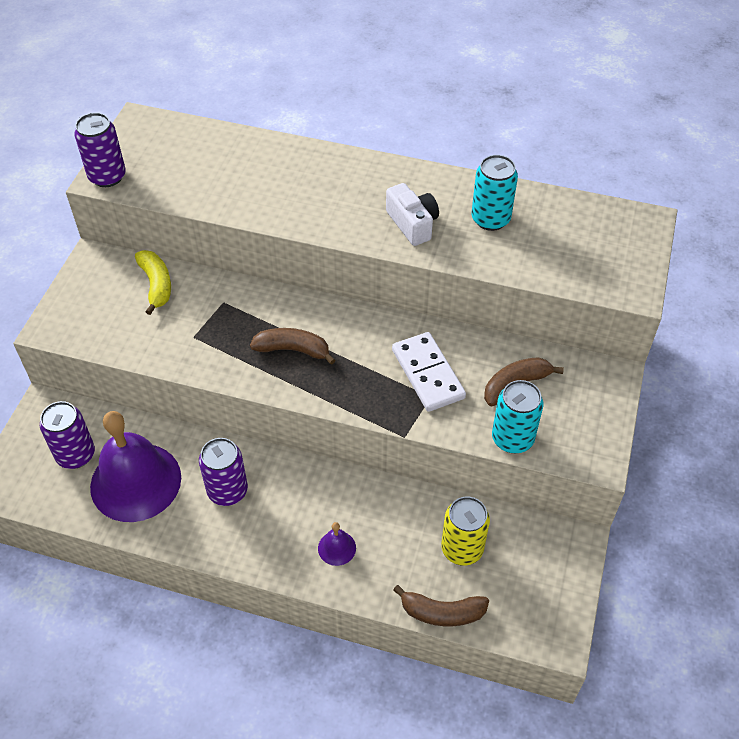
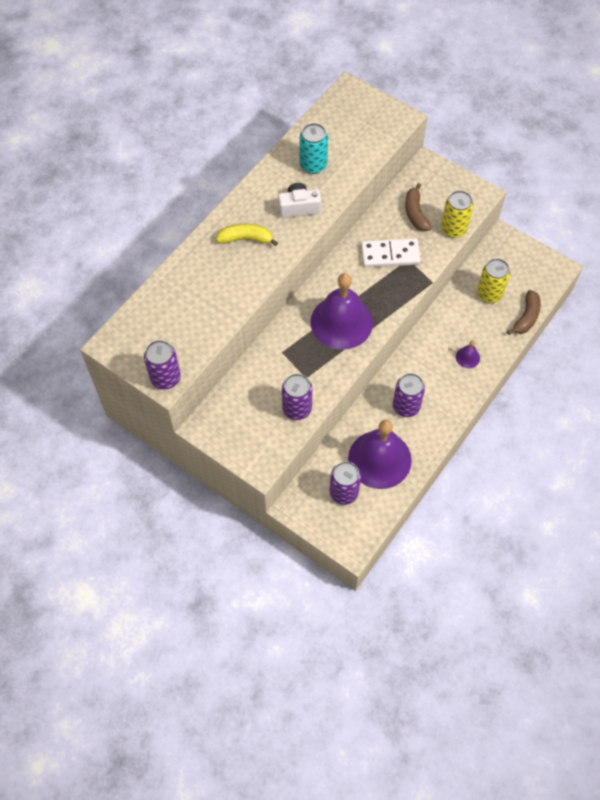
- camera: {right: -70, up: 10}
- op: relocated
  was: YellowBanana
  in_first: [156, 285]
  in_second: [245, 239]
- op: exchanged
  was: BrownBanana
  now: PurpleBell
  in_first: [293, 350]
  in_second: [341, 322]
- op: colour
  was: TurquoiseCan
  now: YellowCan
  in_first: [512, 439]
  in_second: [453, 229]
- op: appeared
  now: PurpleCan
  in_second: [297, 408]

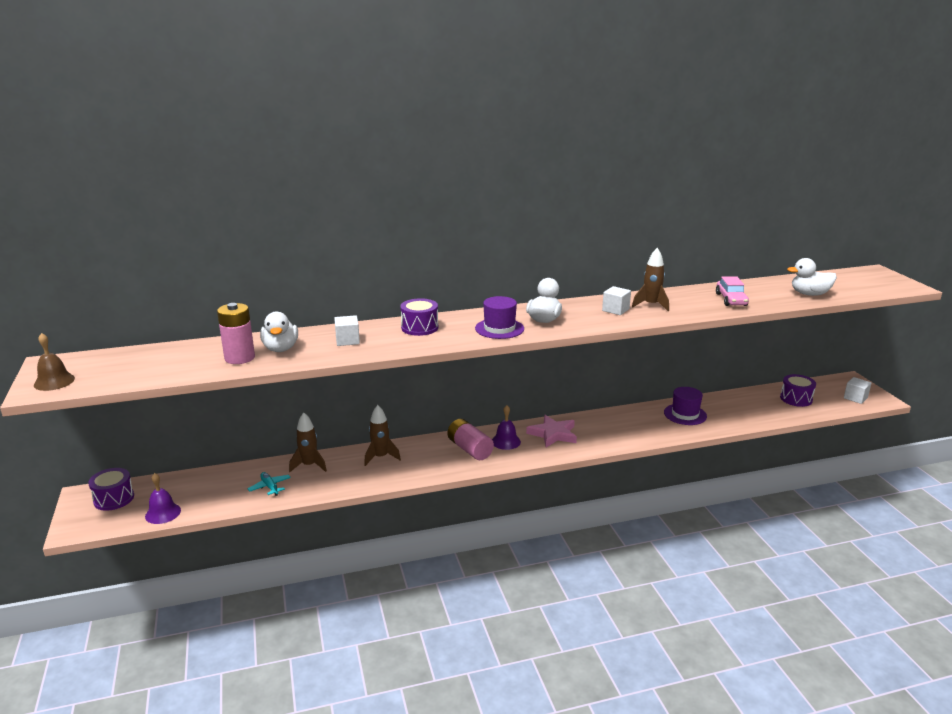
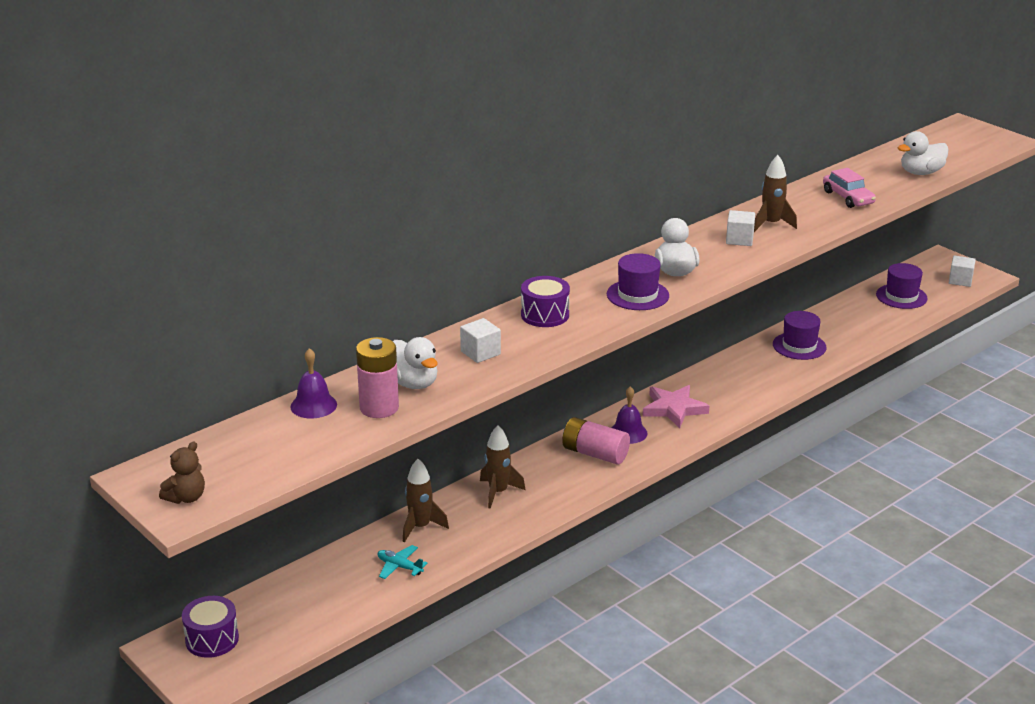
- camera: {right: -25, up: 5}
- op: exchanged
  was: BrownBell
  now: BrownTeddyBear
  in_first: [54, 381]
  in_second: [186, 498]
- op: relocated
  was: PurpleBell
  in_first: [163, 513]
  in_second: [313, 405]
- op: exchanged
  was: PurpleDrum
  now: PurpleHat
  in_first: [796, 399]
  in_second: [901, 296]

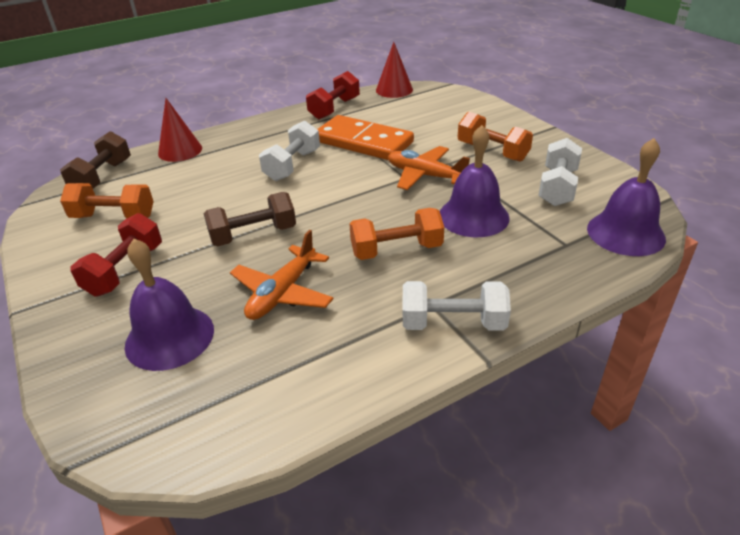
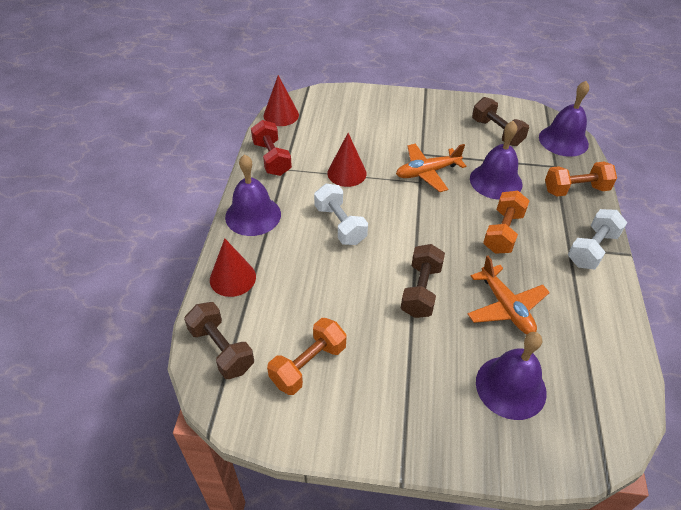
- camera: {right: -55, up: 10}
- op: missing
  was: RedDumbbell
  in_first: [125, 270]
- op: exchanged
  was: OrangeDomino
  now: RedCone
  in_first: [363, 142]
  in_second: [347, 173]
- op: relocated
  was: OrangeDumbbell
  in_first: [492, 151]
  in_second: [575, 190]
- op: colour
  was: WhiteDumbbell
  now: BrownDumbbell
  in_first: [557, 187]
  in_second: [496, 132]
- op: appeared
  now: PurpleBell
  in_second: [253, 215]

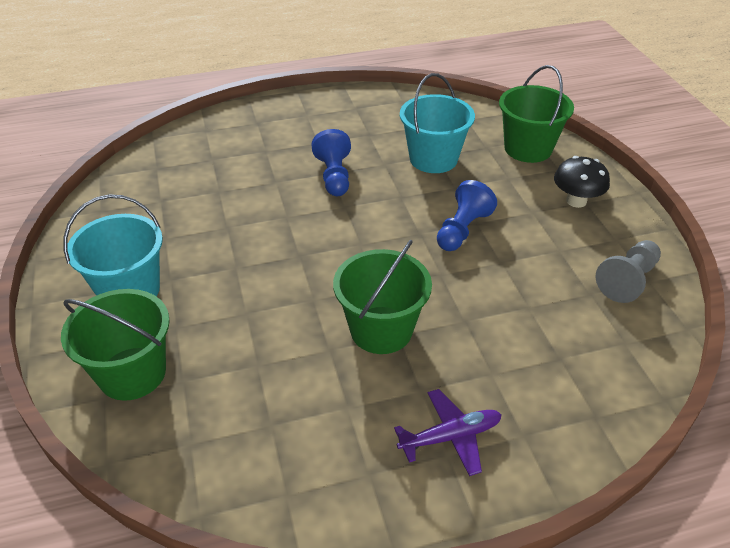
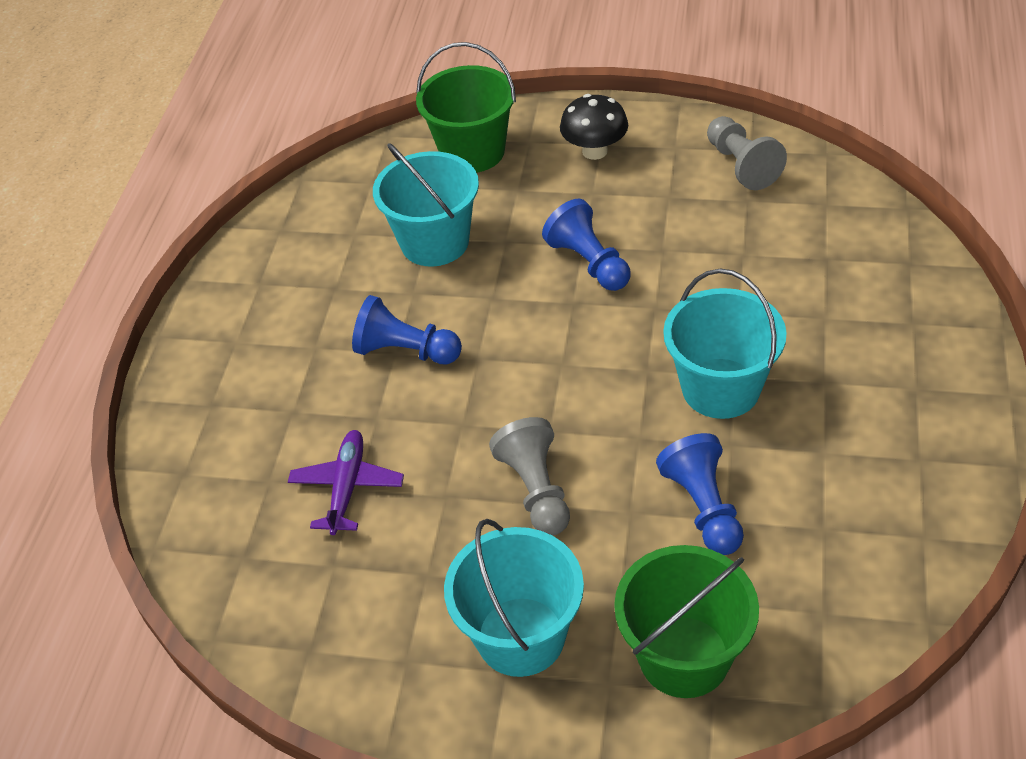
- camera: {right: -60, up: 5}
- op: colour
  was: GreenBucket
  now: TurquoiseBucket
  in_first: [381, 330]
  in_second: [720, 388]
- op: relocated
  was: PurplePlane
  in_first: [450, 437]
  in_second: [347, 487]
- op: appeared
  now: GreyPawn
  in_second: [536, 490]
- op: appeared
  now: BluePawn
  in_second: [703, 507]

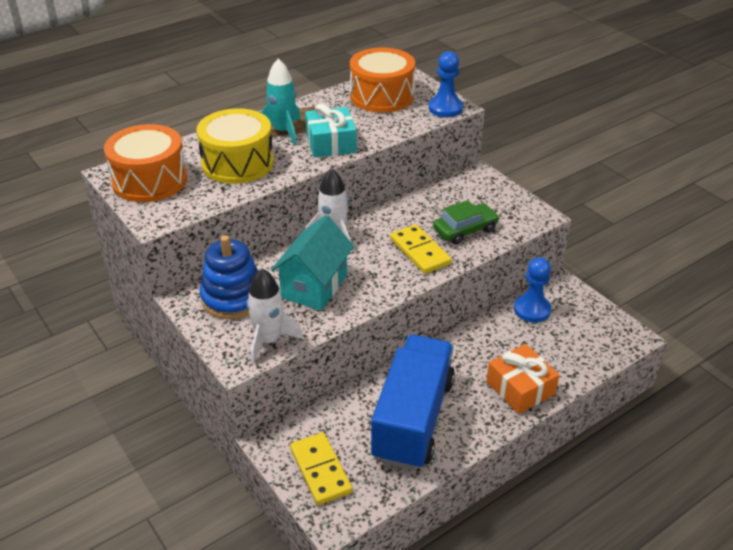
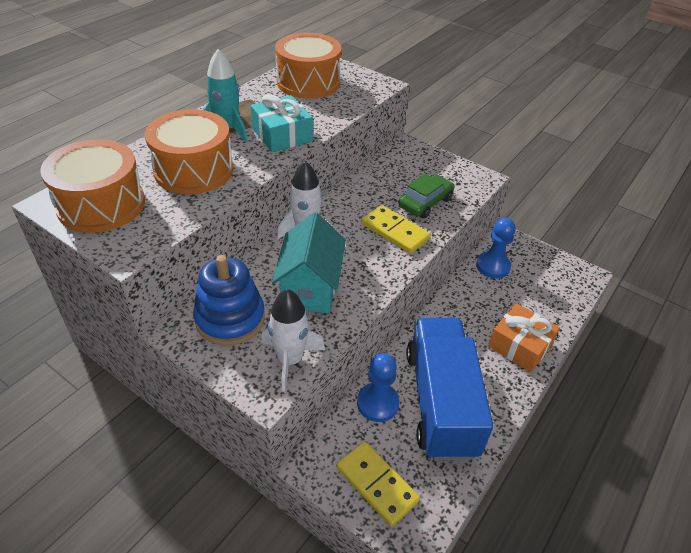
- camera: {right: -20, up: 5}
- op: colour
  was: YellowDrum
  now: OrangeDrum
  in_first: [238, 163]
  in_second: [194, 170]
- op: relocated
  was: BluePawn
  in_first: [445, 108]
  in_second: [377, 403]

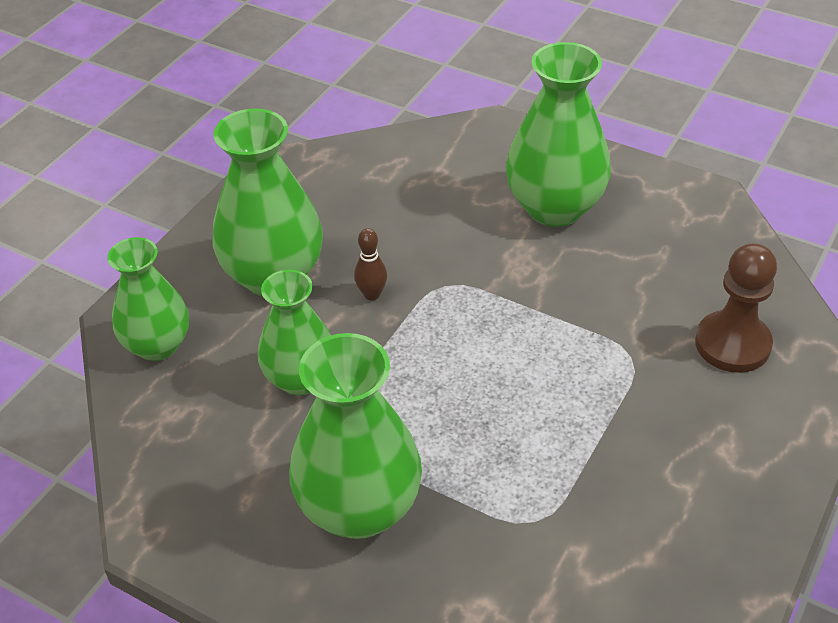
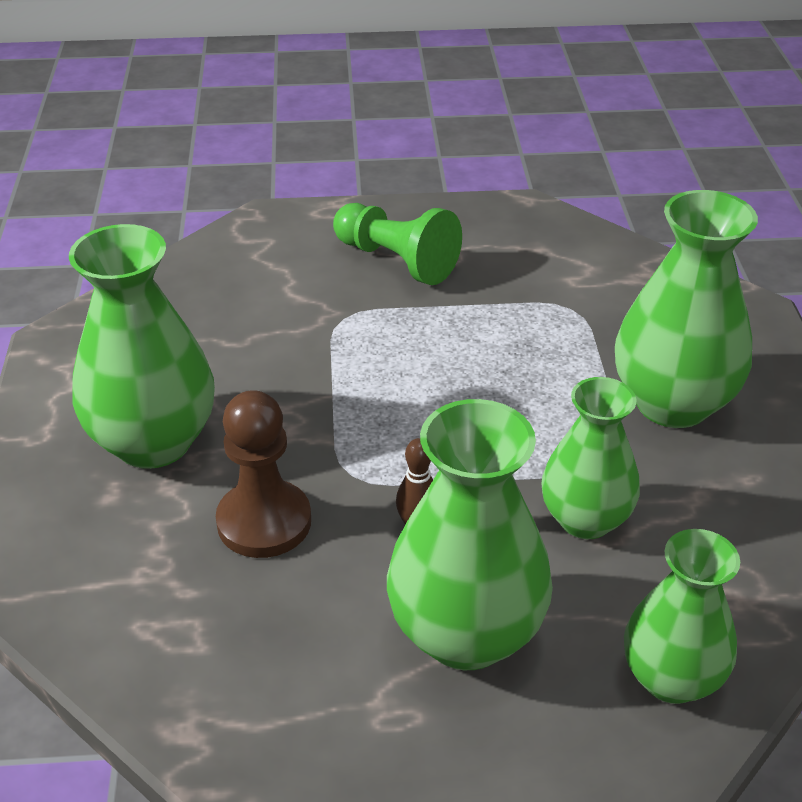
- camera: {right: -125, up: -5}
- op: relocated
  was: BrownPawn
  in_first: [732, 344]
  in_second: [264, 522]
- op: appeared
  now: GreenPawn
  in_second: [397, 261]

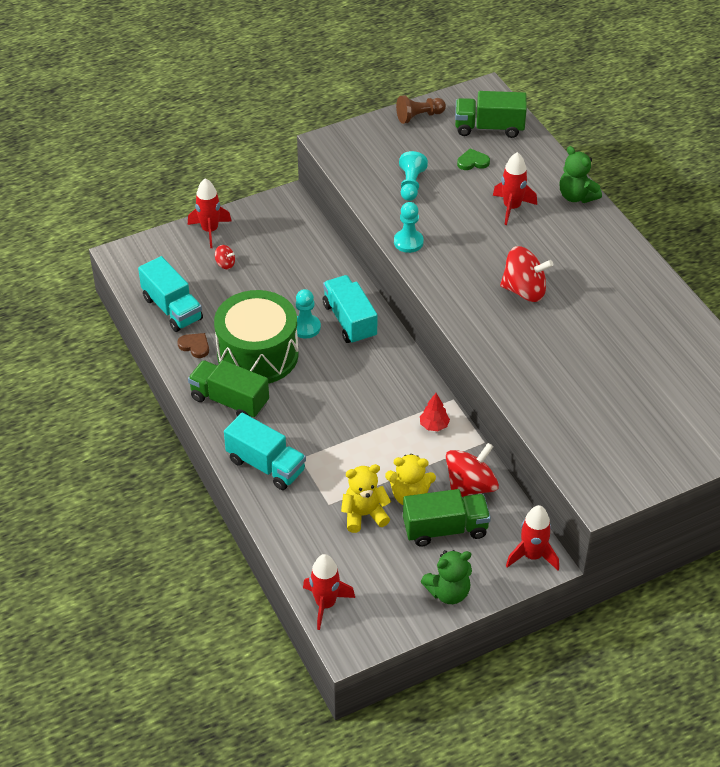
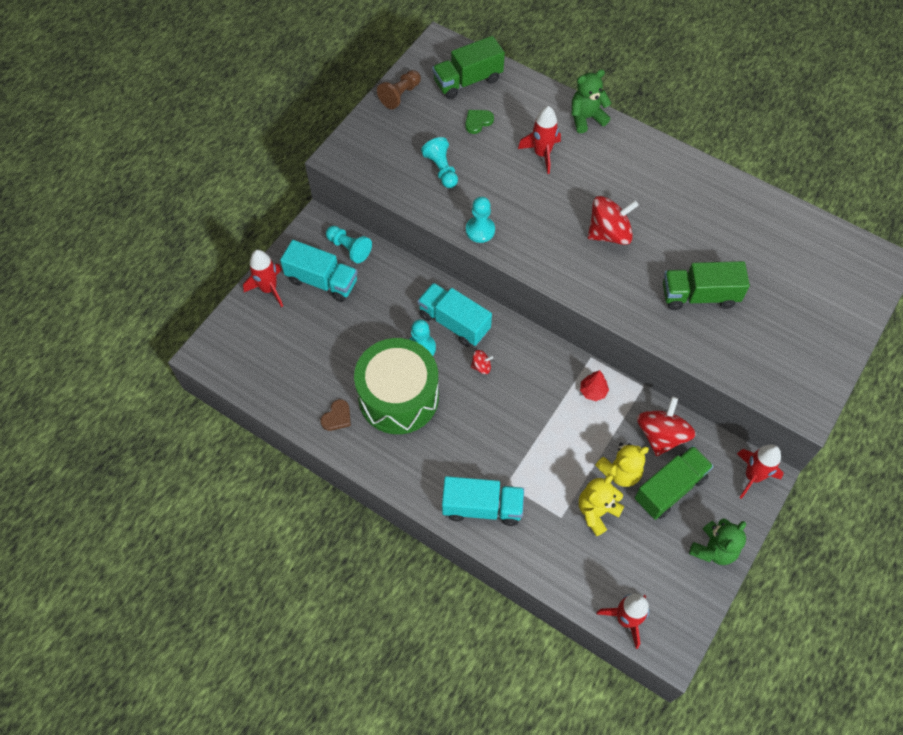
- camera: {right: -30, up: 15}
- op: relocated
  was: TurquoiseTruck
  in_first: [172, 308]
  in_second: [322, 281]
- op: spun
  was: BrownHeart
  in_first: [195, 346]
  in_second: [337, 417]
  clockwise: 120
- op: relocated
  was: GreenTruck
  in_first: [229, 401]
  in_second: [699, 295]
- op: relocated
  was: RedSpinningTop
  in_first: [225, 264]
  in_second: [481, 366]
- op: spun
  was: GreenTeddyBear
  in_first: [576, 196]
  in_second: [586, 118]
  clockwise: 135
- op: appeared
  now: TurquoisePawn
  in_second: [349, 248]

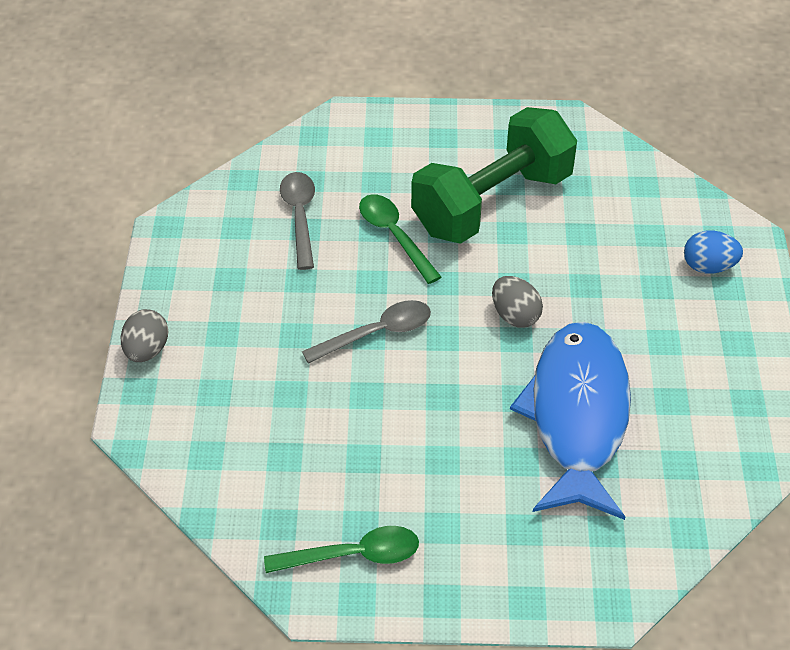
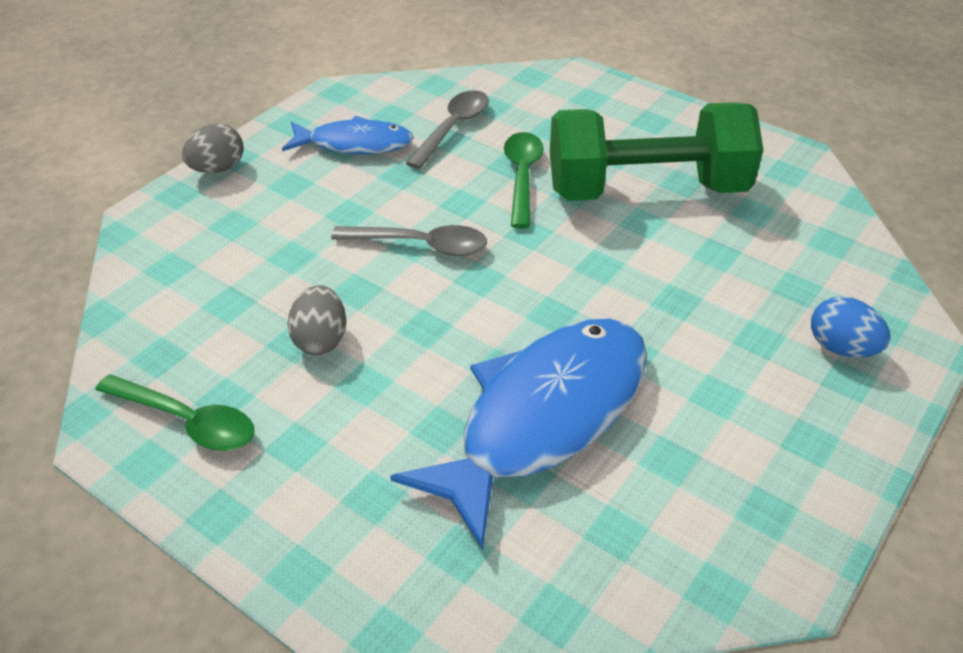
- camera: {right: 35, up: -5}
- op: relocated
  was: GreyEgg
  in_first: [515, 315]
  in_second: [320, 340]
- op: appeared
  now: BlueFish
  in_second: [355, 144]

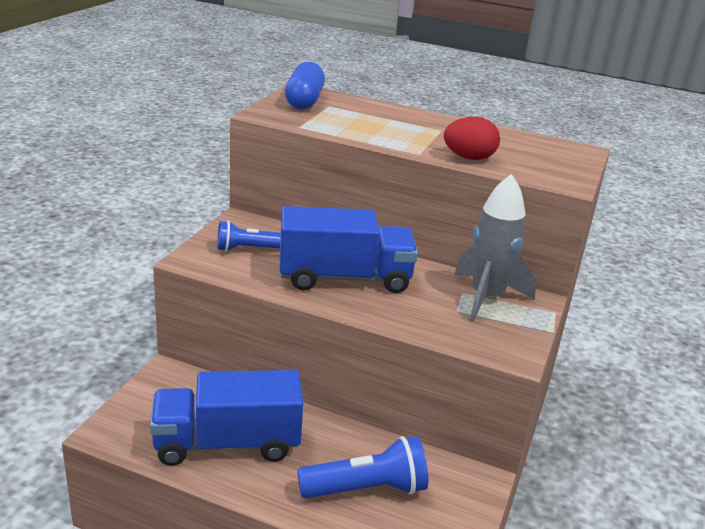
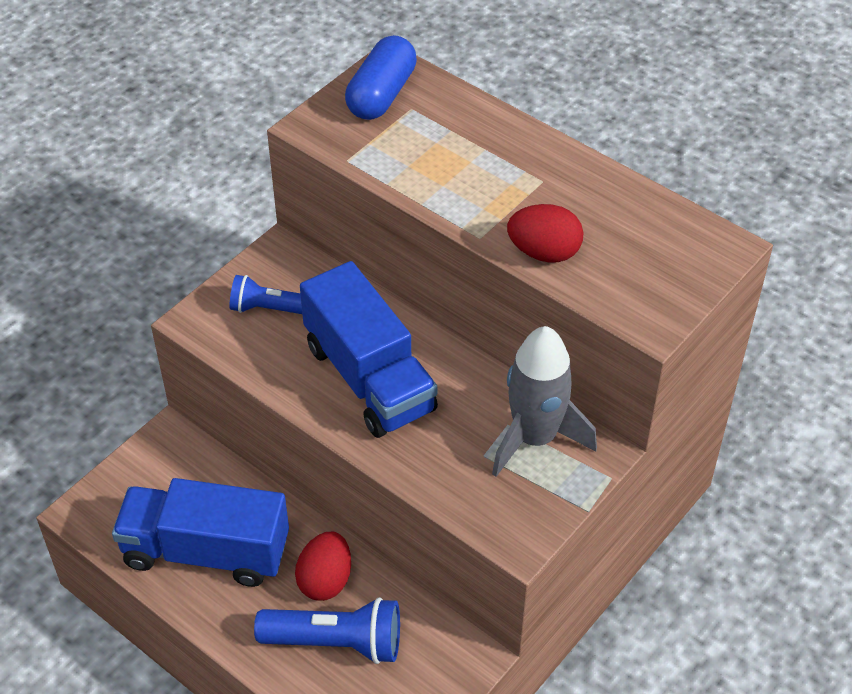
- camera: {right: 20, up: 20}
- op: spun
  was: BlueTruck
  in_first: [344, 278]
  in_second: [369, 378]
  clockwise: 45
- op: appeared
  now: RedEgg
  in_second: [325, 580]

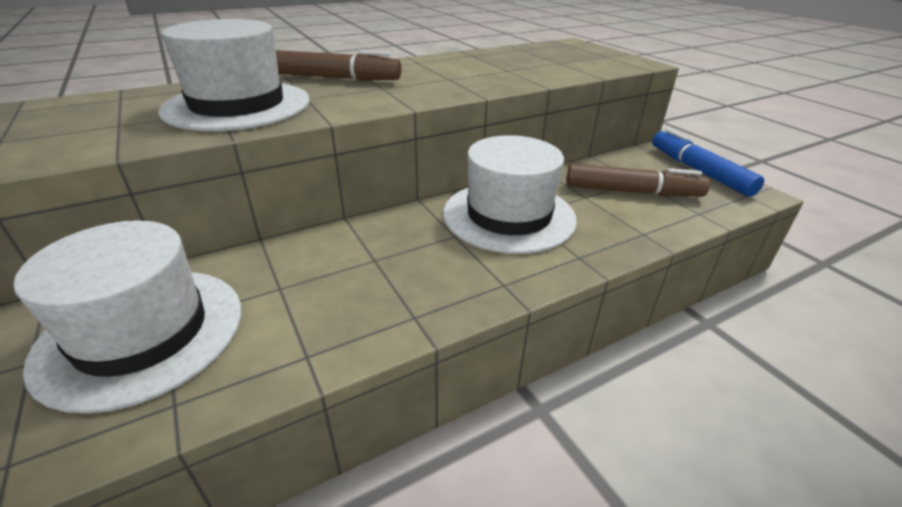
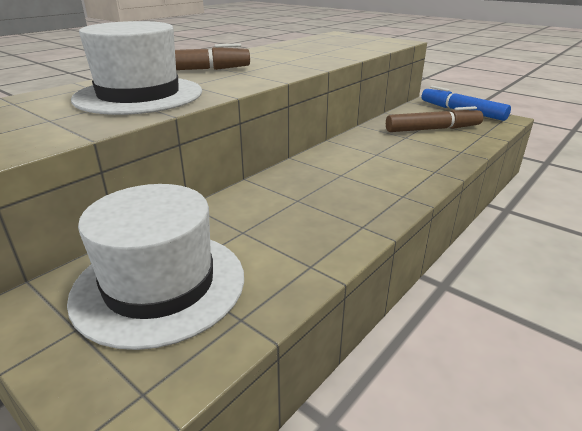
- camera: {right: -20, up: -5}
- op: missing
  was: WhiteHat
  in_first: [509, 215]

